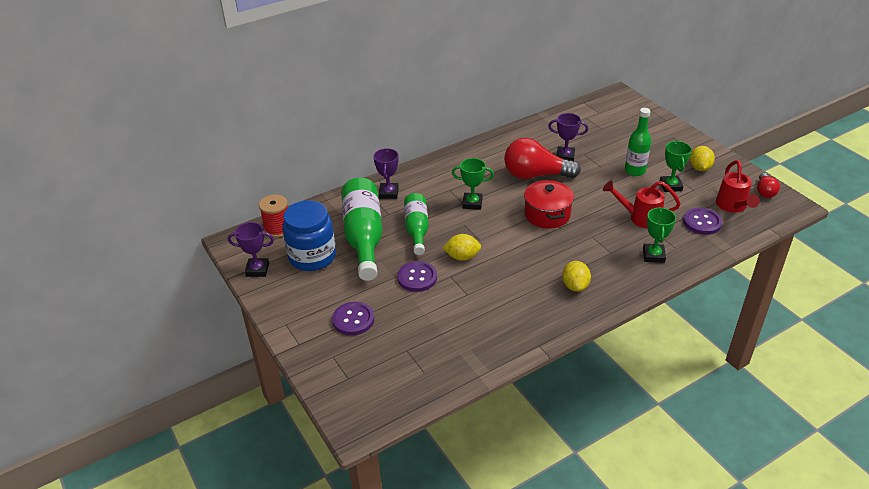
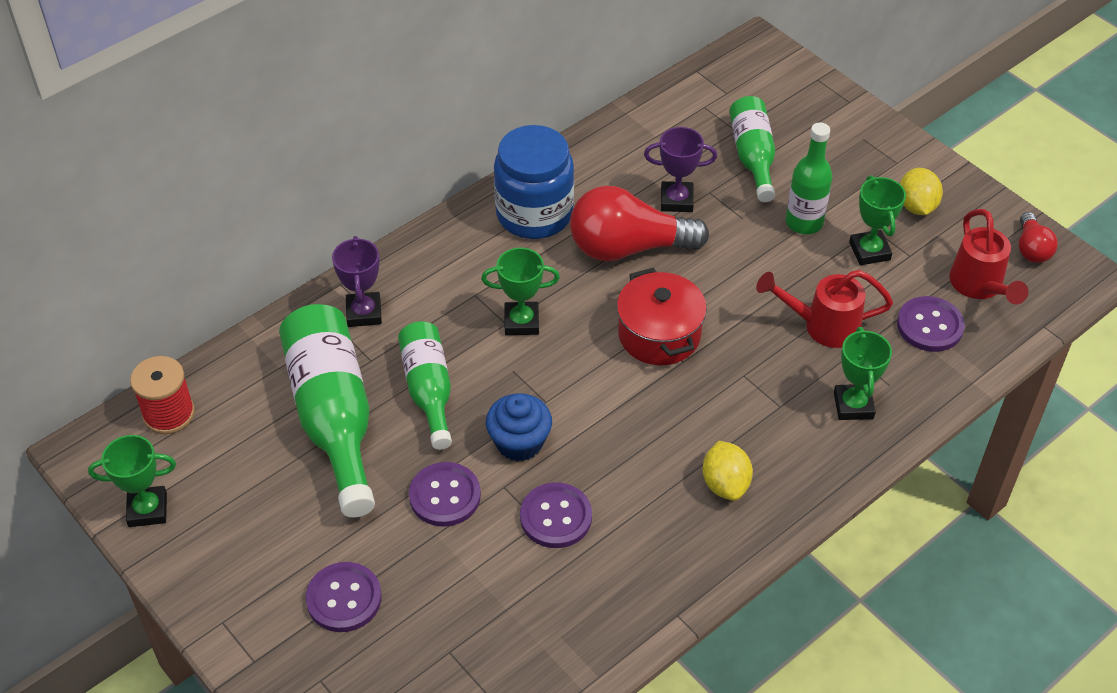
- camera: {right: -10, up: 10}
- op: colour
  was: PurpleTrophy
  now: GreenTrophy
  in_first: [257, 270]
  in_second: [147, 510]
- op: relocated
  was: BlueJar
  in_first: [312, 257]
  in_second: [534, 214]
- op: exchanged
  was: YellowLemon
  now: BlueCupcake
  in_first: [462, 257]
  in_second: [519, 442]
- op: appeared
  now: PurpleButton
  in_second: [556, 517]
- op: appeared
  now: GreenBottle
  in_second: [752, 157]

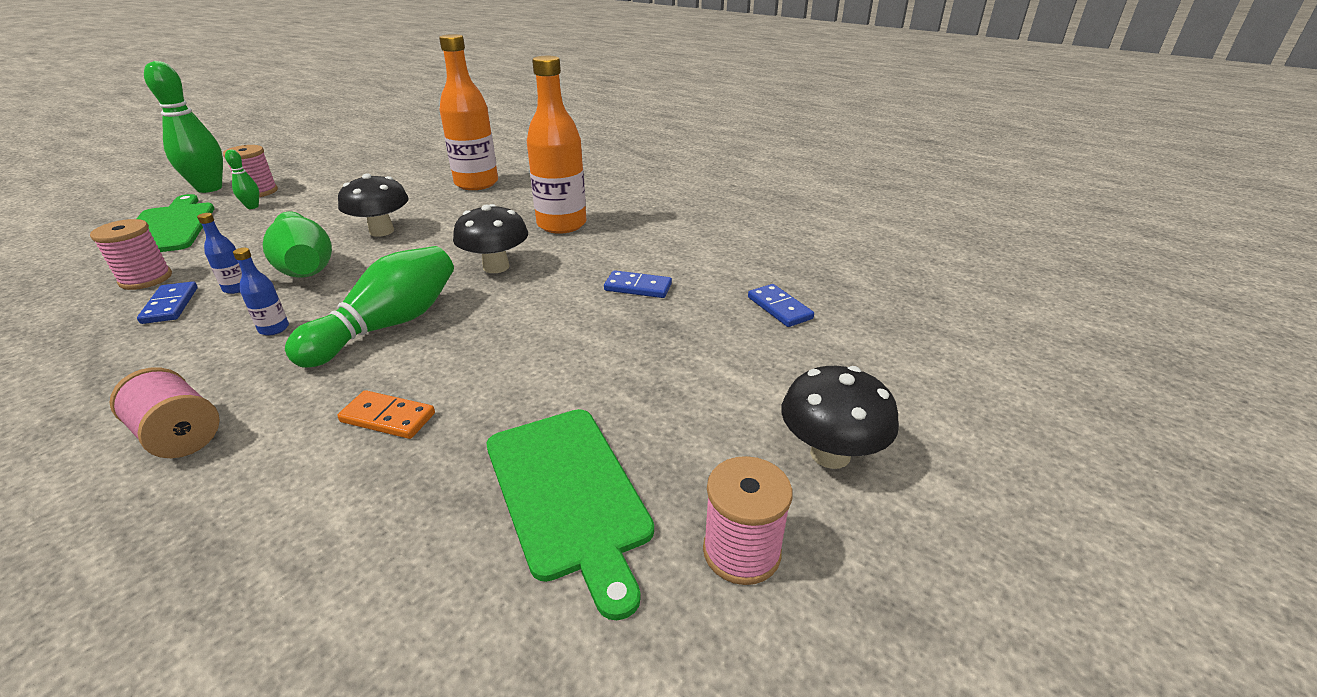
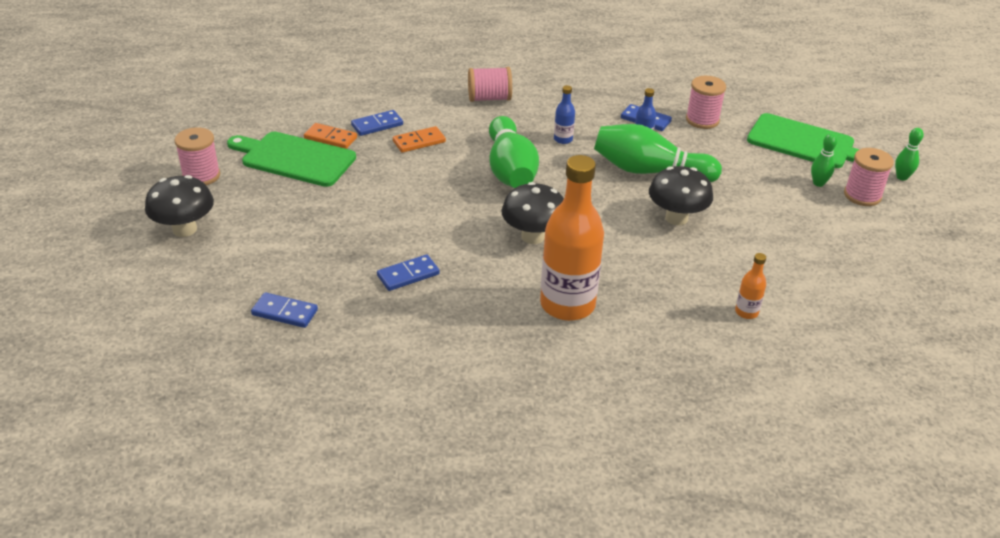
- camera: {right: 135, up: 5}
- op: size
  was: GreenBowlingPin
  in_first: [209, 188]
  in_second: [902, 177]
  ratio: 0.46
- op: size
  was: OrangeBottle
  in_first: [476, 183]
  in_second: [746, 312]
  ratio: 0.42
- op: appeared
  now: OrangeDomino
  in_second: [330, 138]
- op: appeared
  now: BlueDomino
  in_second: [377, 125]

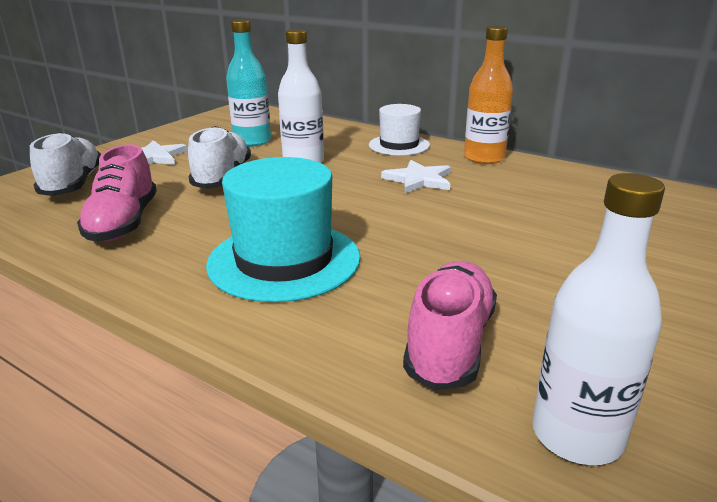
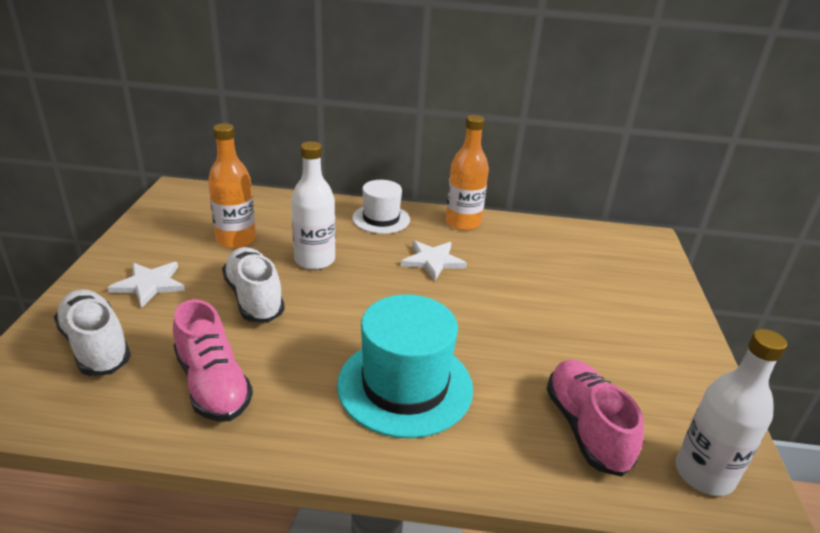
- camera: {right: -30, up: 5}
- op: colour
  was: TurquoiseBottle
  now: OrangeBottle
  in_first: [252, 141]
  in_second: [236, 239]

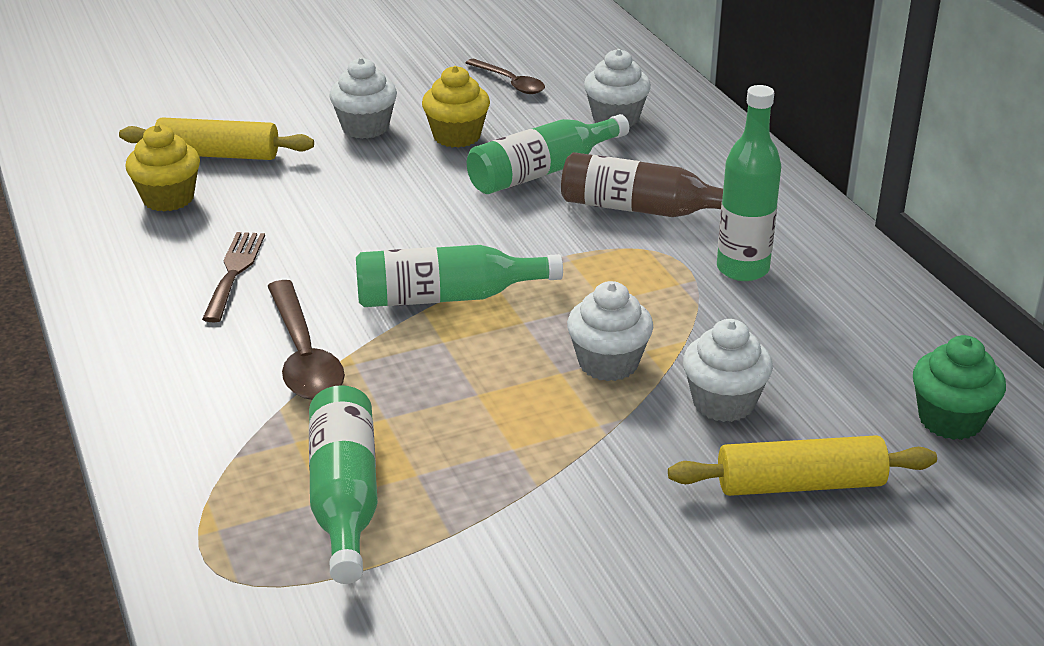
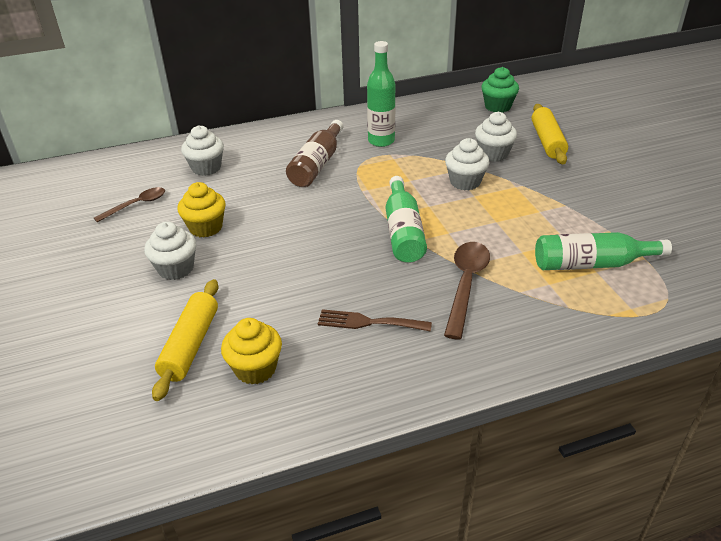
- camera: {right: -85, up: 5}
- op: spun
  was: BrownSpoon
  in_first: [303, 355]
  in_second: [466, 285]
  clockwise: -60
- op: missing
  was: GreenBottle
  in_first: [542, 171]

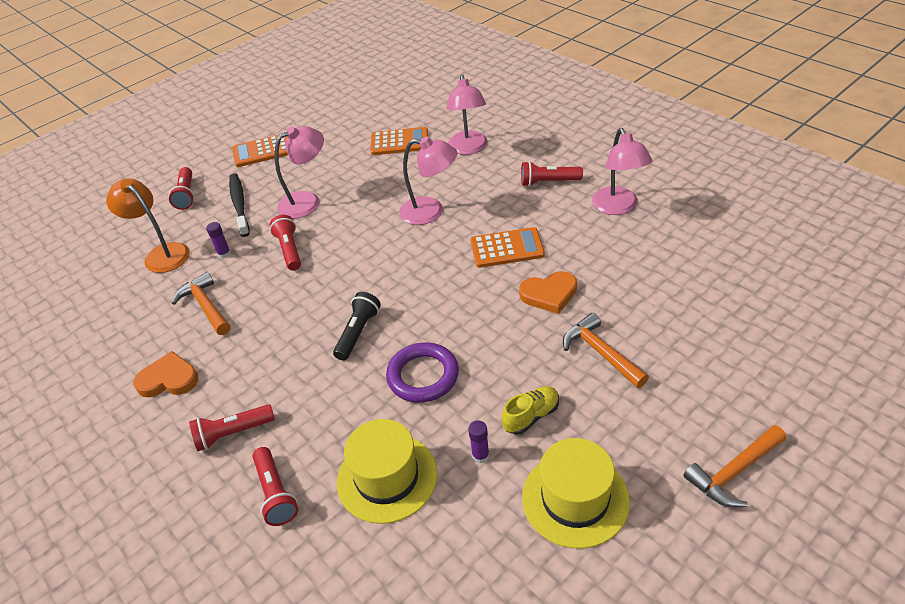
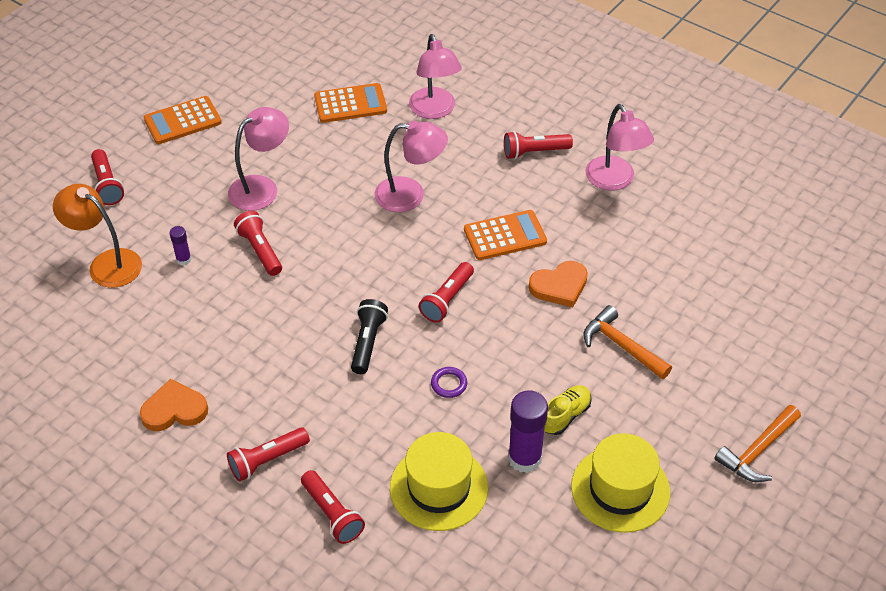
- camera: {right: -15, up: 5}
- op: missing
  was: OrangeHammer
  in_first: [206, 306]
- op: missing
  was: BlackToothbrush
  in_first: [239, 204]
- op: size
  was: PurpleRing
  in_first: [423, 376]
  in_second: [449, 384]
  ratio: 0.49
- op: size
  was: PurpleGlueStick
  in_first: [480, 456]
  in_second: [524, 458]
  ratio: 1.99
- op: appeared
  now: RedFlashlight
  in_second: [447, 299]

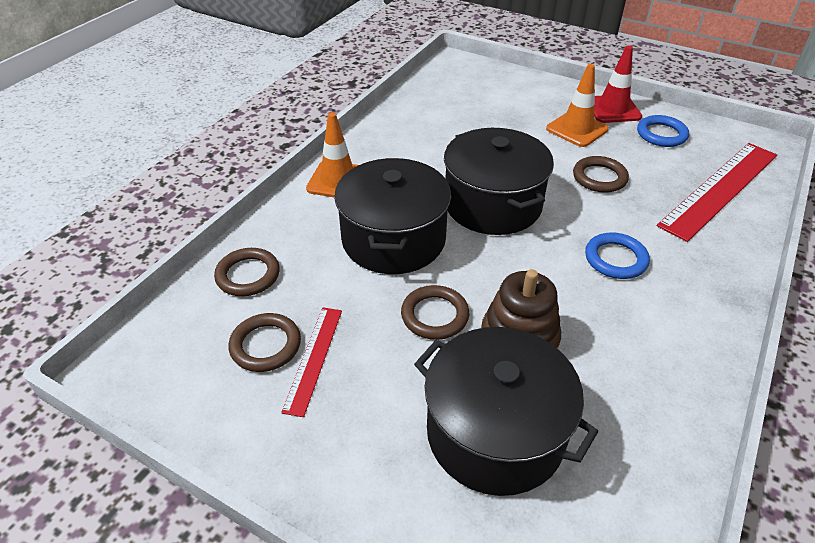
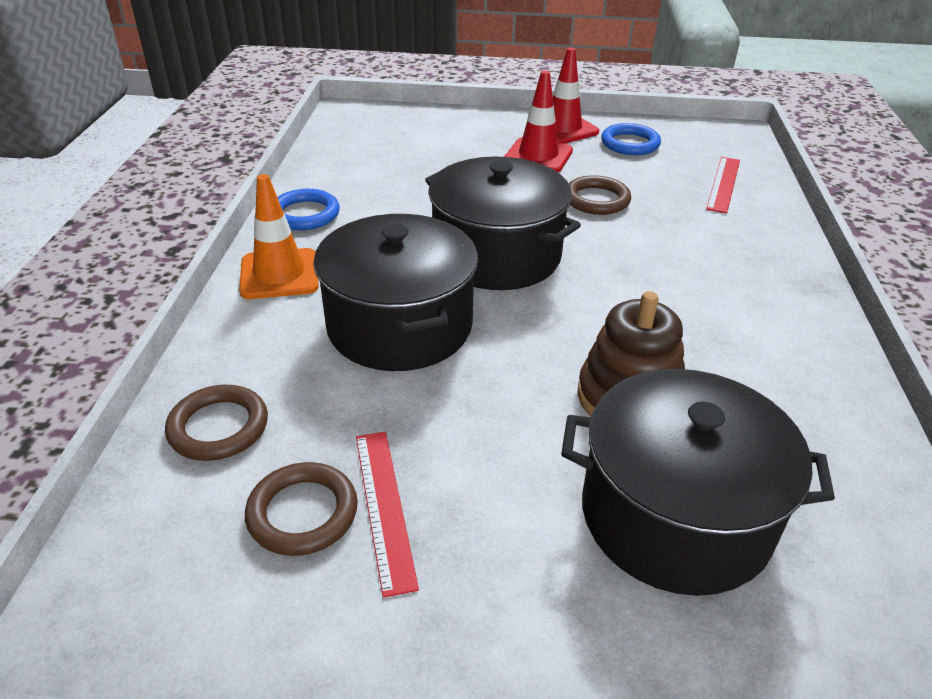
- camera: {right: -25, up: -5}
- op: missing
  was: BrownRing
  in_first: [434, 315]
- op: colour
  was: OrangeTrafficCone
  now: RedTrafficCone
  in_first: [577, 129]
  in_second: [538, 156]
- op: relocated
  was: BlueRing
  in_first: [615, 259]
  in_second: [305, 214]
- op: size
  was: RedRuler
  in_first: [719, 189]
  in_second: [723, 184]
  ratio: 0.53

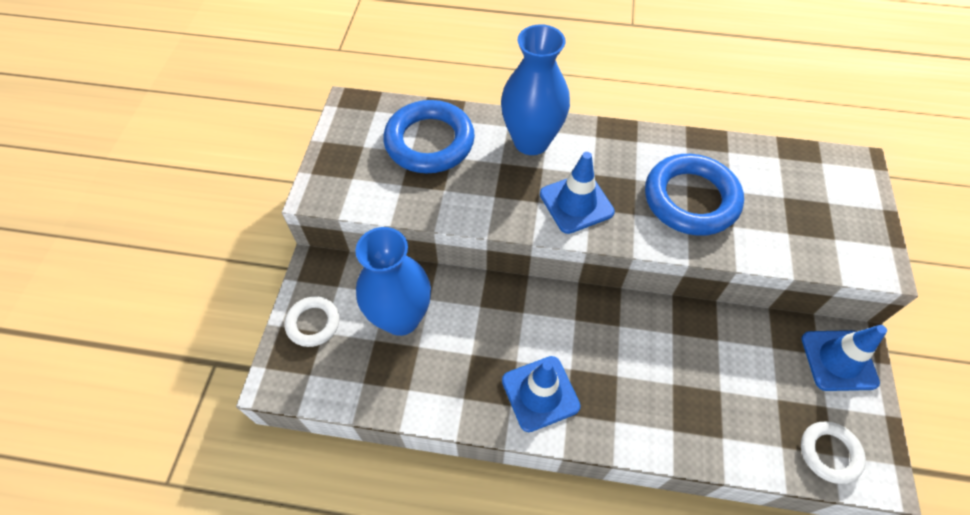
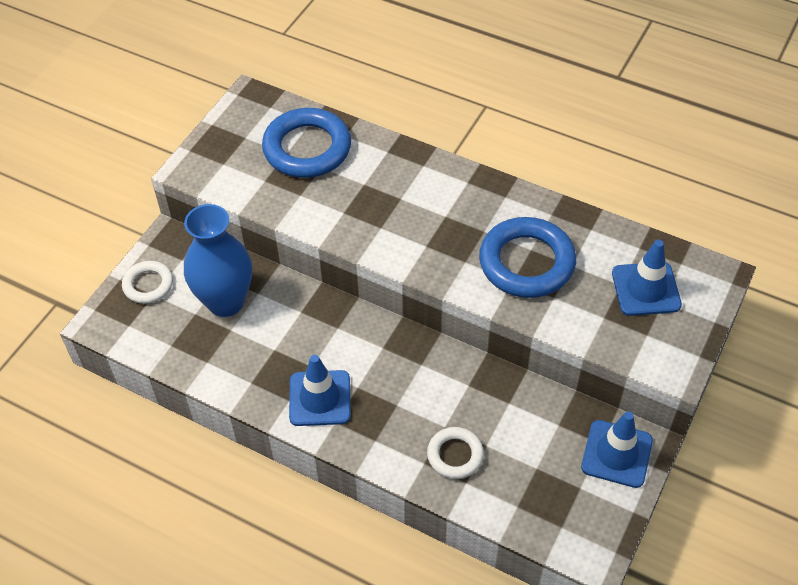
- camera: {right: 20, up: -5}
- op: missing
  was: BlueVase
  in_first: [531, 141]
- op: relocated
  was: BlueTrafficCone
  in_first: [576, 203]
  in_second: [646, 289]
- op: relocated
  was: WhiteRing
  in_first: [829, 453]
  in_second: [455, 455]

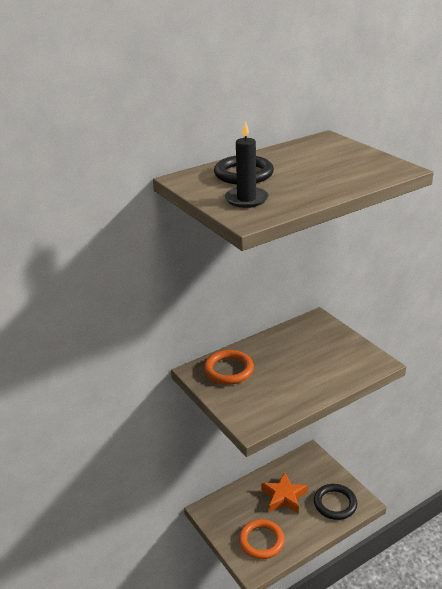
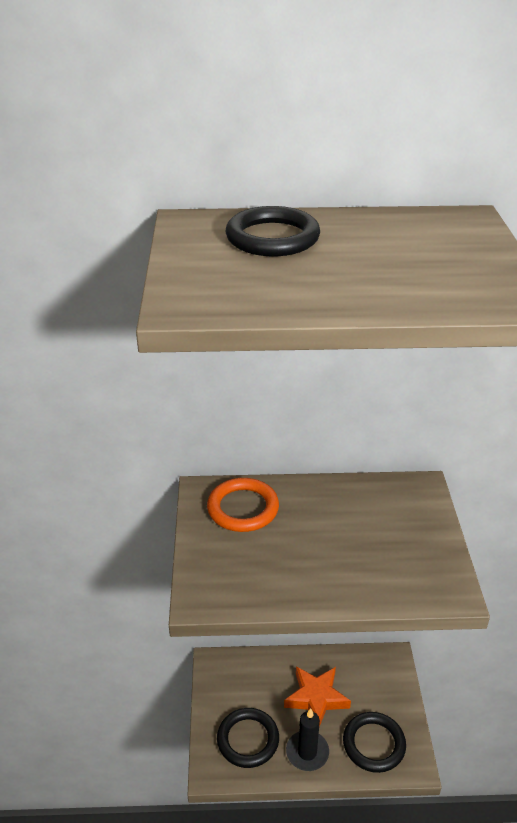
- camera: {right: 30, up: 5}
- op: relocated
  was: BlackCandle
  in_first: [246, 199]
  in_second: [307, 752]
- op: colour
  was: OrangeRing
  now: BlackRing
  in_first: [261, 541]
  in_second: [248, 740]

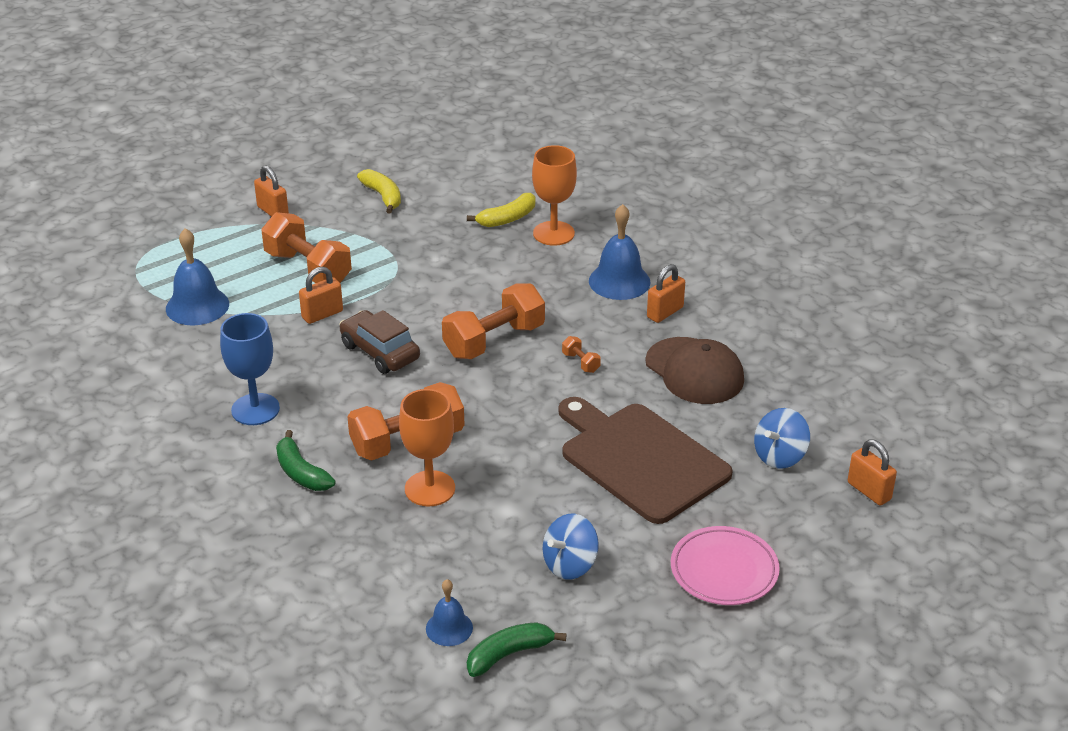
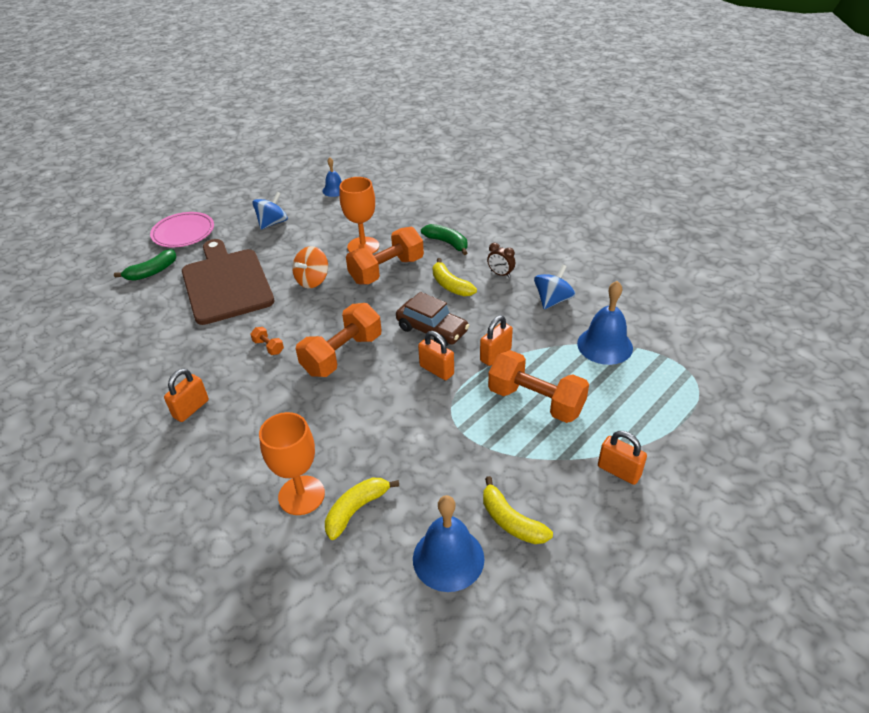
- camera: {right: 170, up: 5}
- op: exchanged
  was: BlueGoblet
  now: BrownClock
  in_first: [255, 409]
  in_second: [500, 274]
- op: relocated
  was: GreenBanana
  in_first: [509, 654]
  in_second: [152, 272]
- op: spun
  was: BrownCuttingBoard
  in_first: [640, 459]
  in_second: [226, 283]
  clockwise: -150
- op: relocated
  was: BlueBell
  in_first: [619, 281]
  in_second: [448, 558]
- op: missing
  was: BrownCap
  in_first: [694, 371]
- op: relocated
  was: BlueSpinningTop
  in_first: [779, 456]
  in_second: [552, 300]
- op: relocated
  was: OrangePadlock
  in_first: [869, 491]
  in_second: [436, 370]
- op: appeared
  now: OrangeSpinningTop
  in_second: [312, 280]
- op: appeared
  now: YellowBanana
  in_second: [450, 285]

